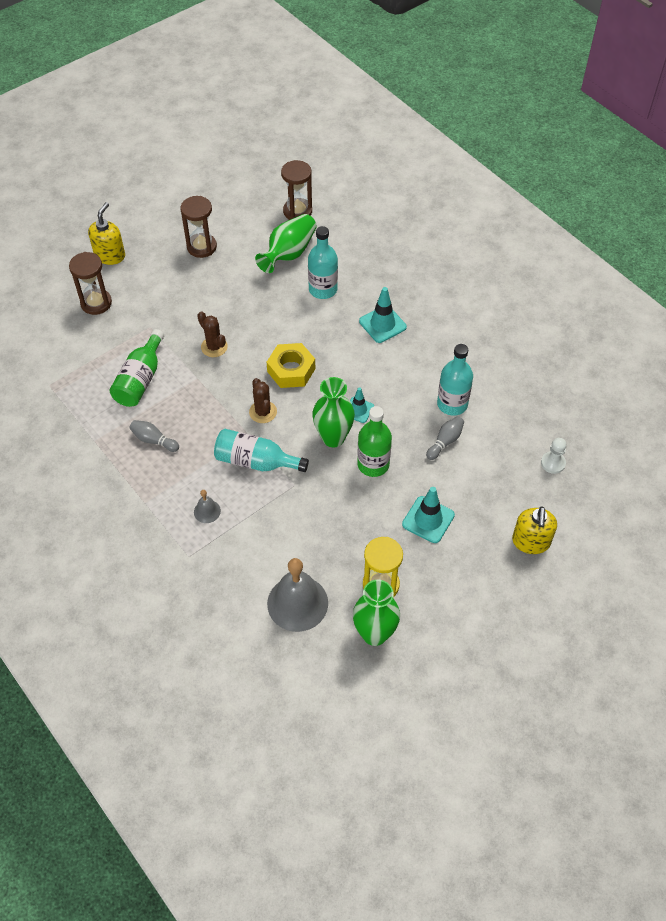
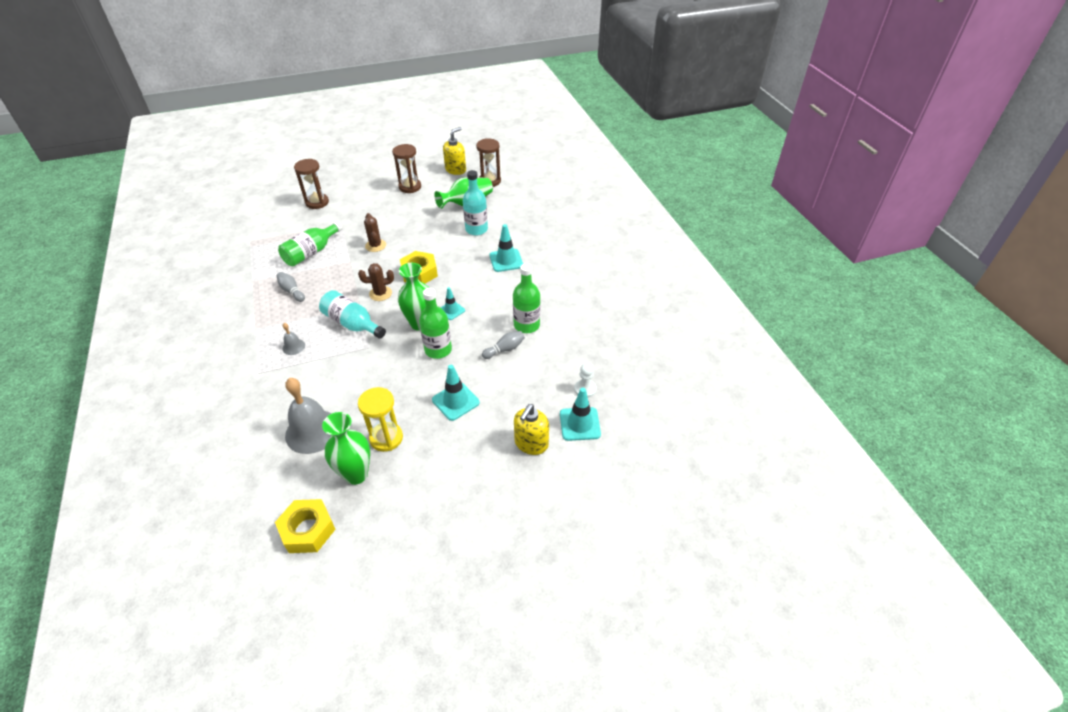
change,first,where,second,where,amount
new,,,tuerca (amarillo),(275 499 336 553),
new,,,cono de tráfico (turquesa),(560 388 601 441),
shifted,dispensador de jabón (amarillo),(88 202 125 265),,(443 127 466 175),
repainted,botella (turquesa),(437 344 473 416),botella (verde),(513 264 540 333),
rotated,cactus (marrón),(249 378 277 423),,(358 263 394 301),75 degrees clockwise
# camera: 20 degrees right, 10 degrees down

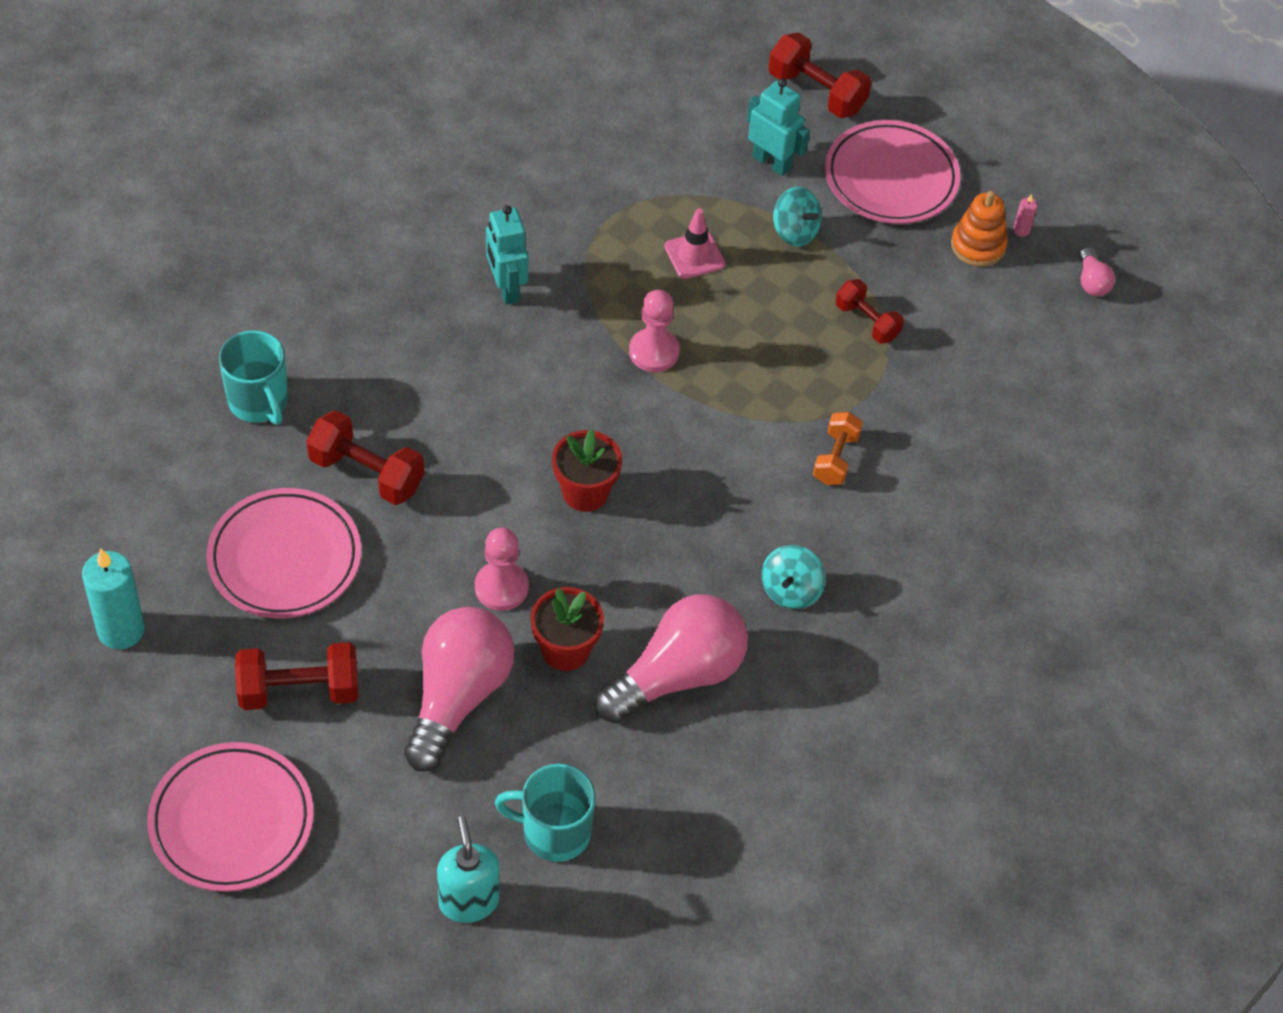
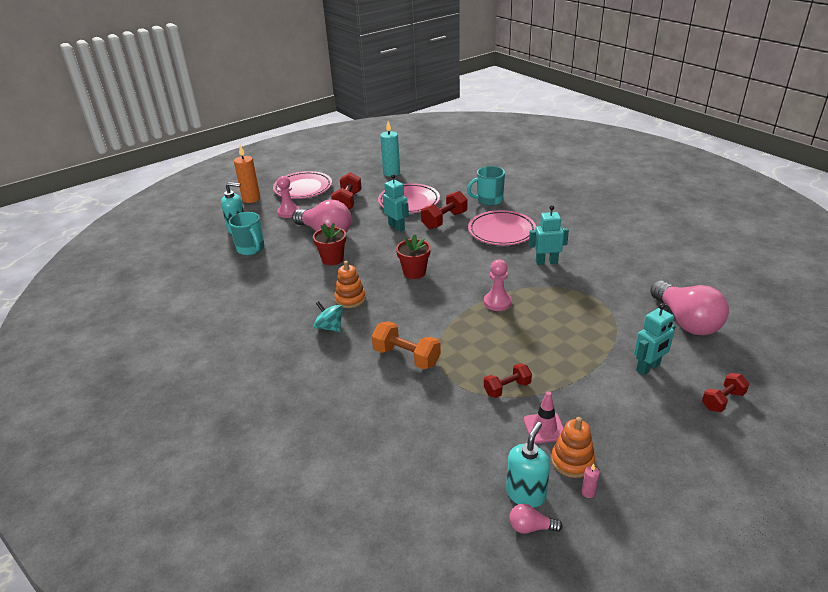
change,first,where,second,where,amount
gone,peonza (turquesa),(773 187 822 246),,,
new,,,vela (naranja),(234 145 260 203),
new,,,juguete apilable (naranja),(334 261 366 308),
new,,,robot (turquesa),(383 174 409 232),
new,,,dispensador de jabón (turquesa),(506 422 550 508),
shifted,peón (rosa),(475 528 529 611),,(277 176 299 218),
shifted,bombilla (rosa),(595 594 748 724),,(650 281 729 335),
shifted,cono de tráfico (rosa),(664 208 725 279),,(524 391 564 444),
shifted,plato (rosa),(825 120 961 224),,(468 210 536 245),
rotated,taza (turquesa),(495 764 596 862),,(229 212 265 255),120 degrees clockwise
scaled,mancuerna (rojo),(768 32 871 118),,(702 373 749 412),x0.66
scaled,mancuerna (naranja),(813 412 863 485),,(372 321 441 369),x1.53
# camera: 110 degrees right, 20 degrees down

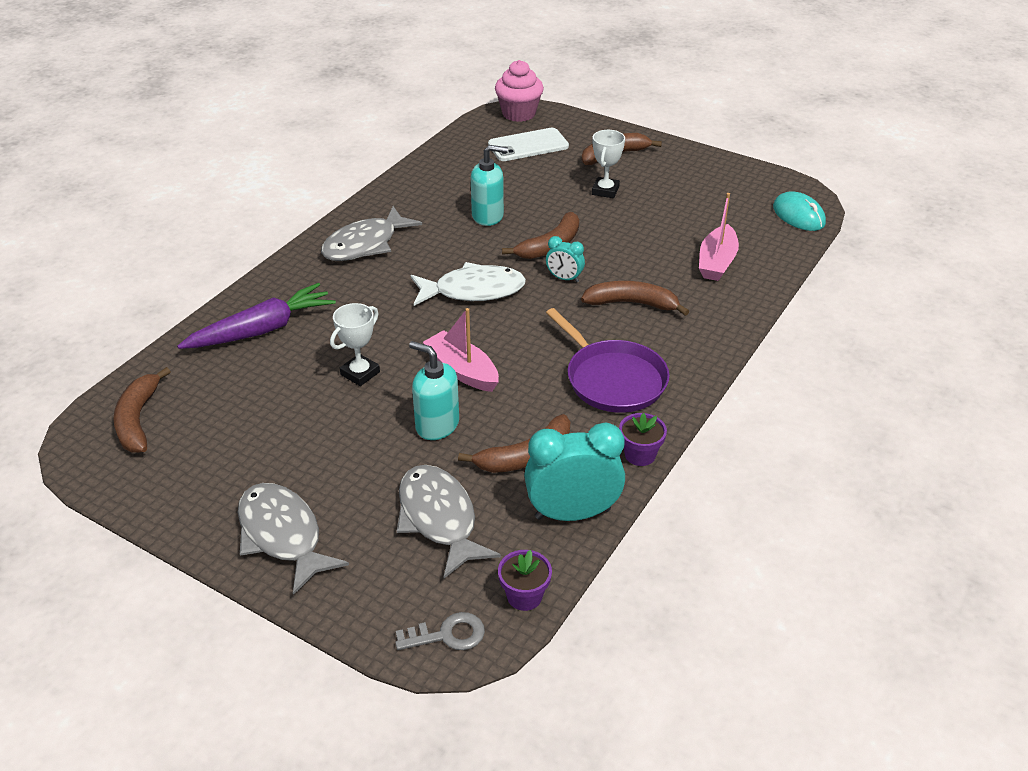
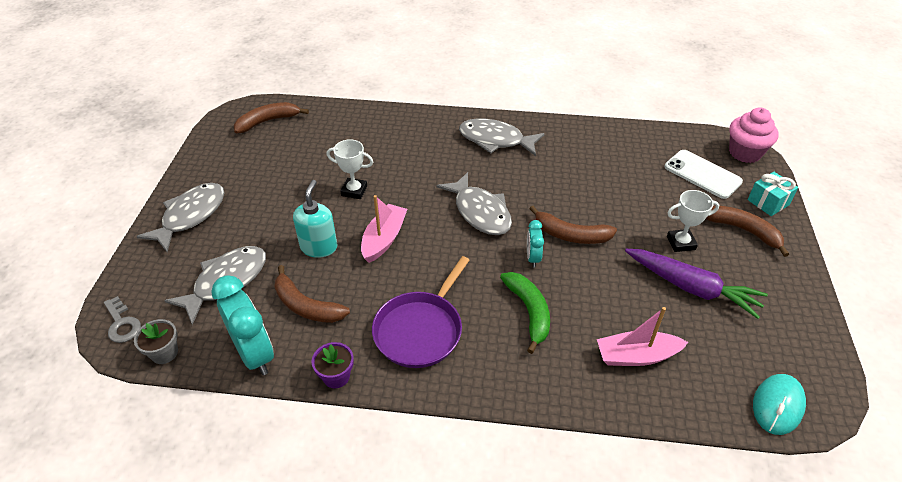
change,first,where,second,where,amount
gone,dispensador de jabón (turquesa),(471 145 508 226),,,
new,,,regalo (turquesa),(748 172 799 216),
shifted,zanahoria (morado),(177 283 336 349),,(625 249 768 319),
repainted,pez (blanco),(411 262 526 306),pez (gris),(436 172 512 235),
repainted,maceta (morado),(498 550 552 611),maceta (gris),(134 319 178 364),
repainted,plátano (marrón),(581 281 689 316),plátano (verde),(500 272 550 354),
# camera: 65 degrees right, 5 degrees up

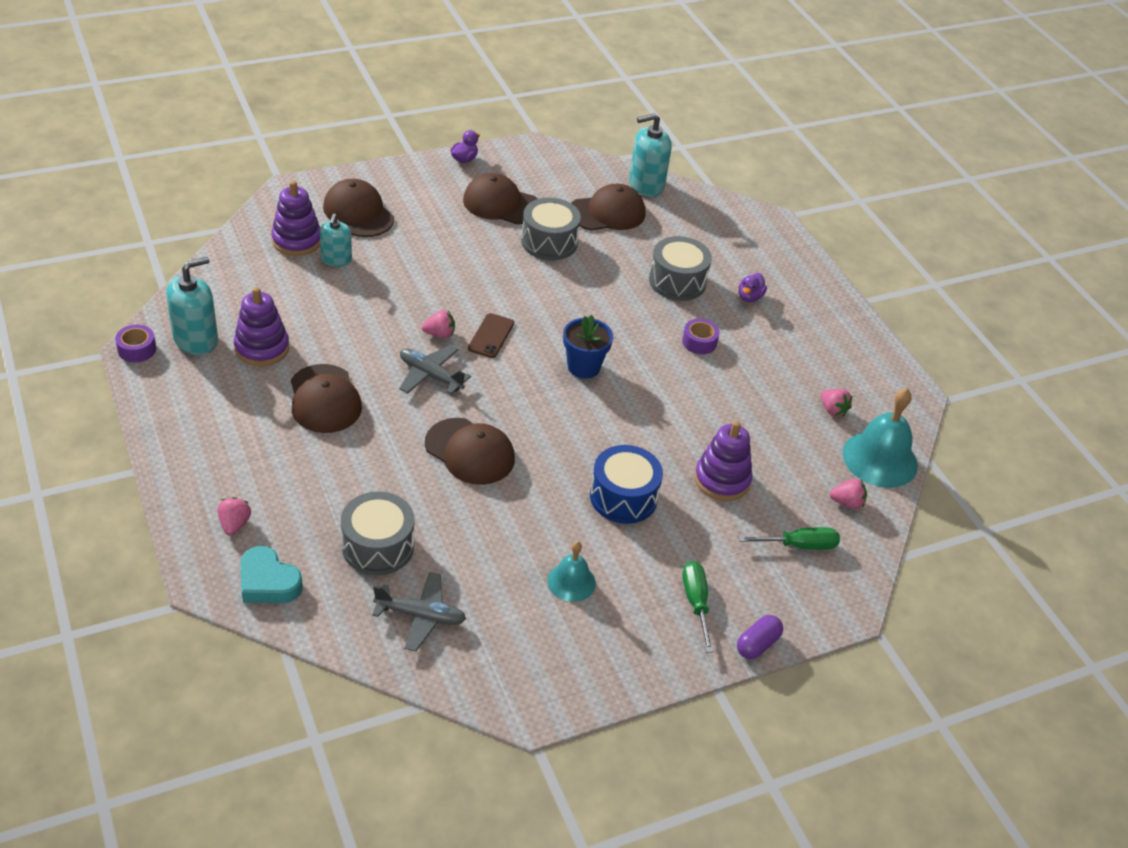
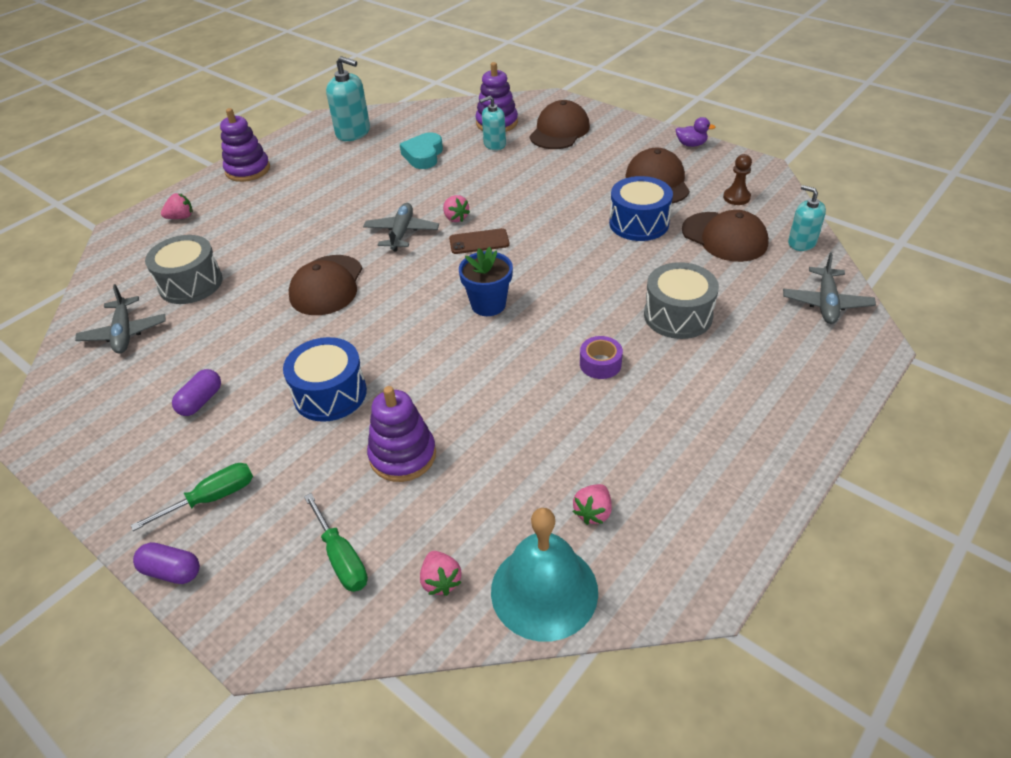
change,first,where,second,where,amount
gone,cinta adhesiva (morado),(115 325 156 363),,,
gone,gorra (marrón),(291 364 362 433),,,
gone,pato (morado),(739 273 767 302),,,
new,,,peón (marrón),(723 154 752 205),
new,,,avión (gris),(783 252 876 324),
shifted,juguete apilable (morado),(234 287 289 366),,(220 108 270 182),
shifted,corazón (turquesa),(241 546 303 603),,(400 132 443 169),
swapped,campana (turquesa),(547 541 596 602),cápsula (morado),(172 369 221 416),
repainted,tambor (gris),(521 198 581 260),tambor (azul),(609 176 673 241),
scaled,dispensador de jabón (turquesa),(629 113 672 197),,(788 185 826 251),x0.64
# camera: 70 degrees right, 0 degrees up

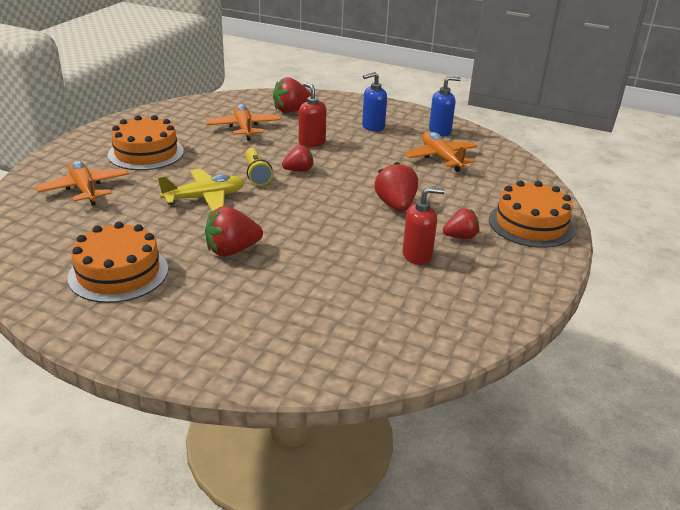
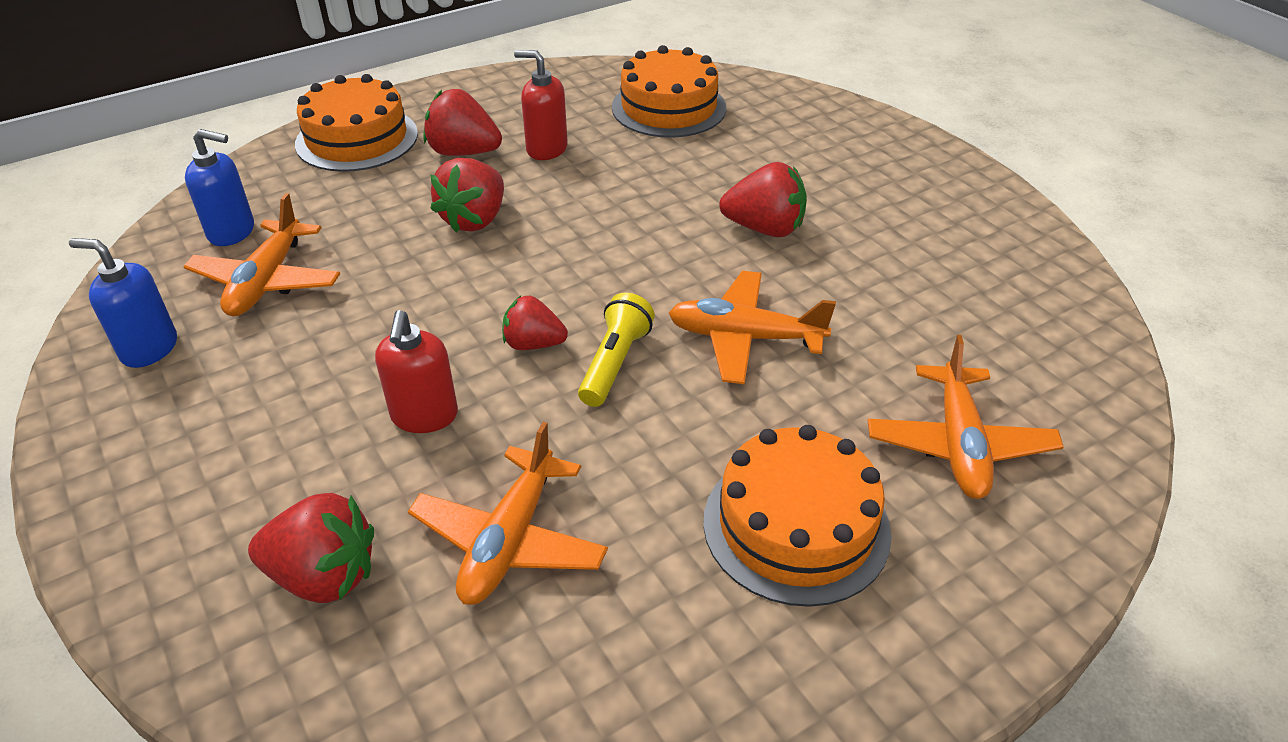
change,first,where,second,where,amount
shifted,tarta (naranja),(68 222 168 303),,(612 45 726 138),
shifted,dispensador de jabón (azul),(362 72 387 132),,(185 129 254 246),
repainted,avión (amarillo),(158 169 245 212),avión (naranja),(669 271 836 384),
scaled,fresa (rojo),(443 208 480 239),,(423 89 502 156),x1.51
# camera: 145 degrees left, 10 degrees up

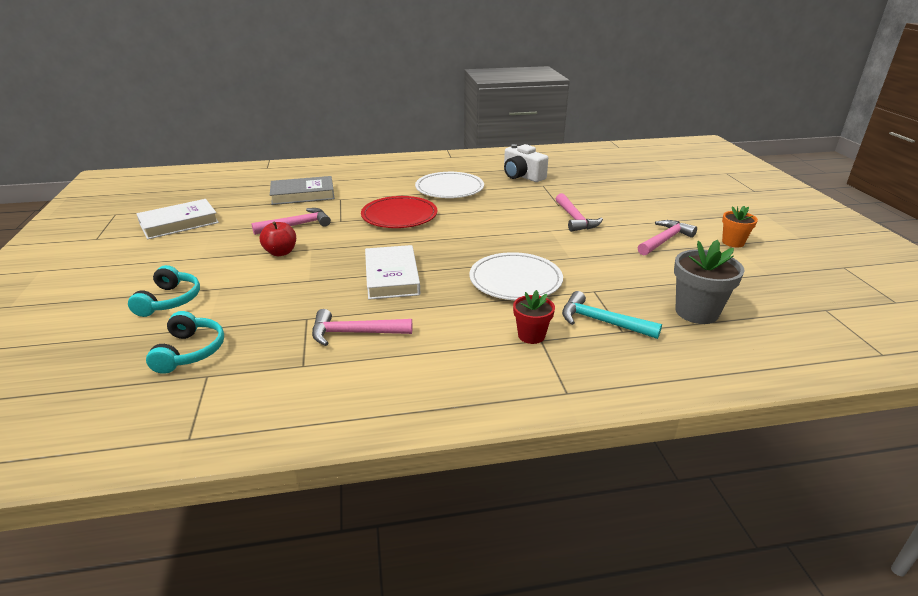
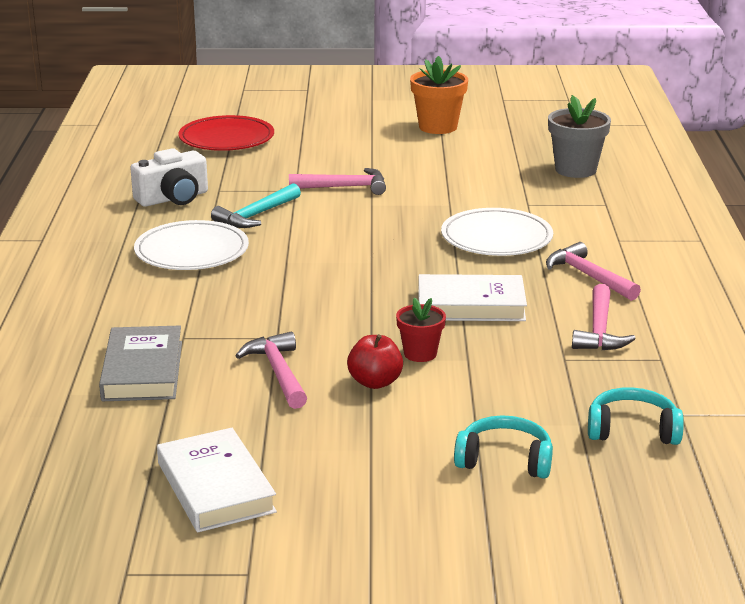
change,first,where,second,where,amount
shifted,plato (rojo),(361 196 437 228),,(178 115 274 151),
shifted,maceta (rojo),(513 290 555 344),,(396 297 446 362),
shifted,martillo (turquesa),(562 291 662 339),,(211 183 301 228),
shifted,martillo (rosa),(638 220 697 255),,(546 242 641 301),
scaled,maceta (naranja),(722 206 758 247),,(410 56 468 134),x1.63
# camera: 80 degrees left, 5 degrees down

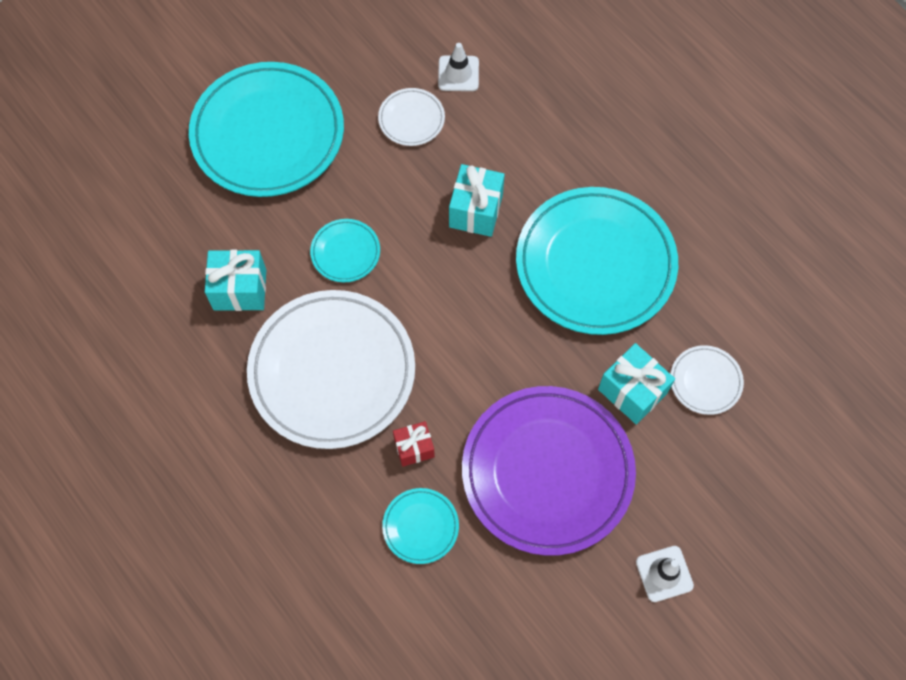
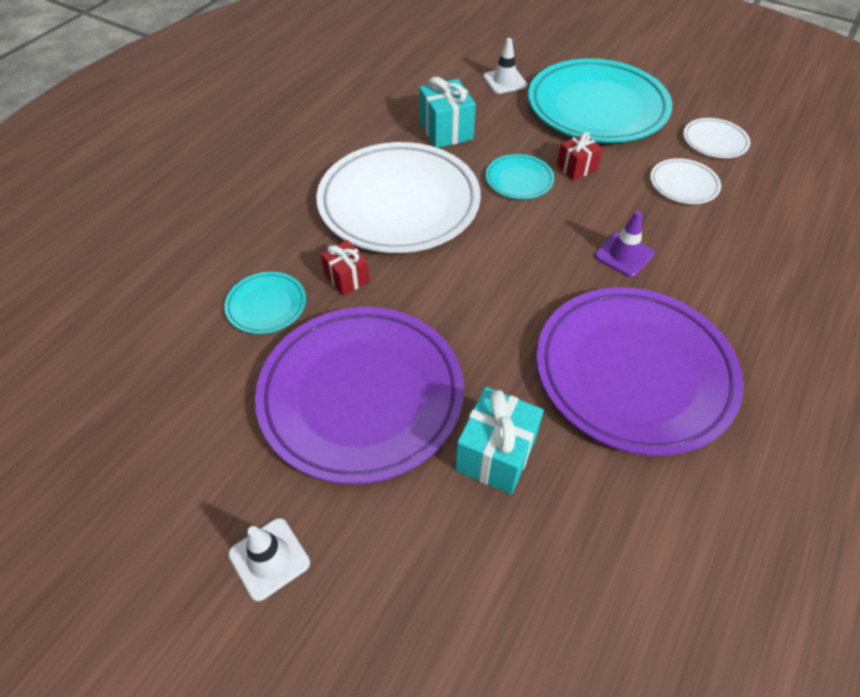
change,first,where,second,where,amount
new,,,regalo (rojo),(557 132 602 180),
shifted,cono de tráfico (blanco),(438 43 479 91),,(483 38 527 94),
shifted,plato (blanco),(670 345 744 415),,(683 118 750 158),
swapped,regalo (turquesa),(449 164 505 237),cono de tráfico (morado),(595 211 654 277),
repainted,plato (turquesa),(516 187 678 335),plato (morado),(536 287 744 456),
# camera: 70 degrees right, 15 degrees down

